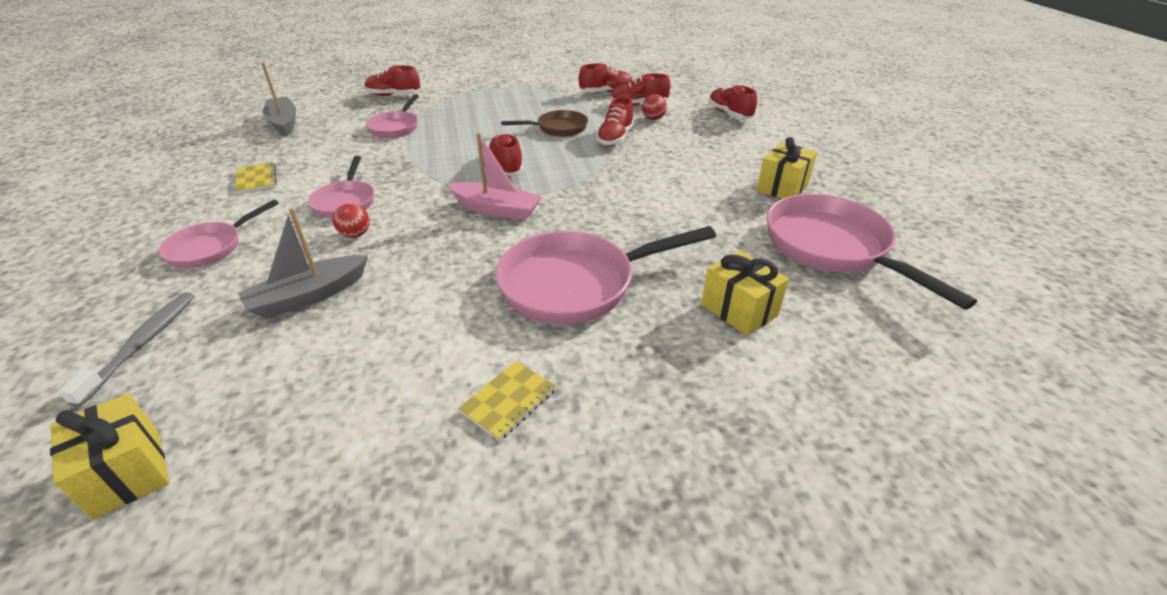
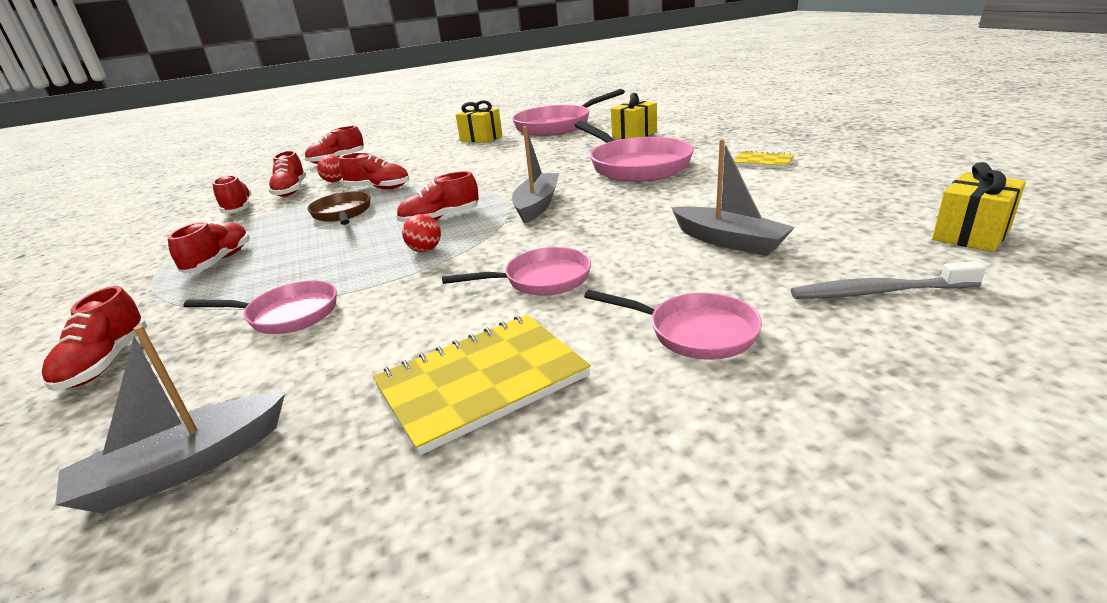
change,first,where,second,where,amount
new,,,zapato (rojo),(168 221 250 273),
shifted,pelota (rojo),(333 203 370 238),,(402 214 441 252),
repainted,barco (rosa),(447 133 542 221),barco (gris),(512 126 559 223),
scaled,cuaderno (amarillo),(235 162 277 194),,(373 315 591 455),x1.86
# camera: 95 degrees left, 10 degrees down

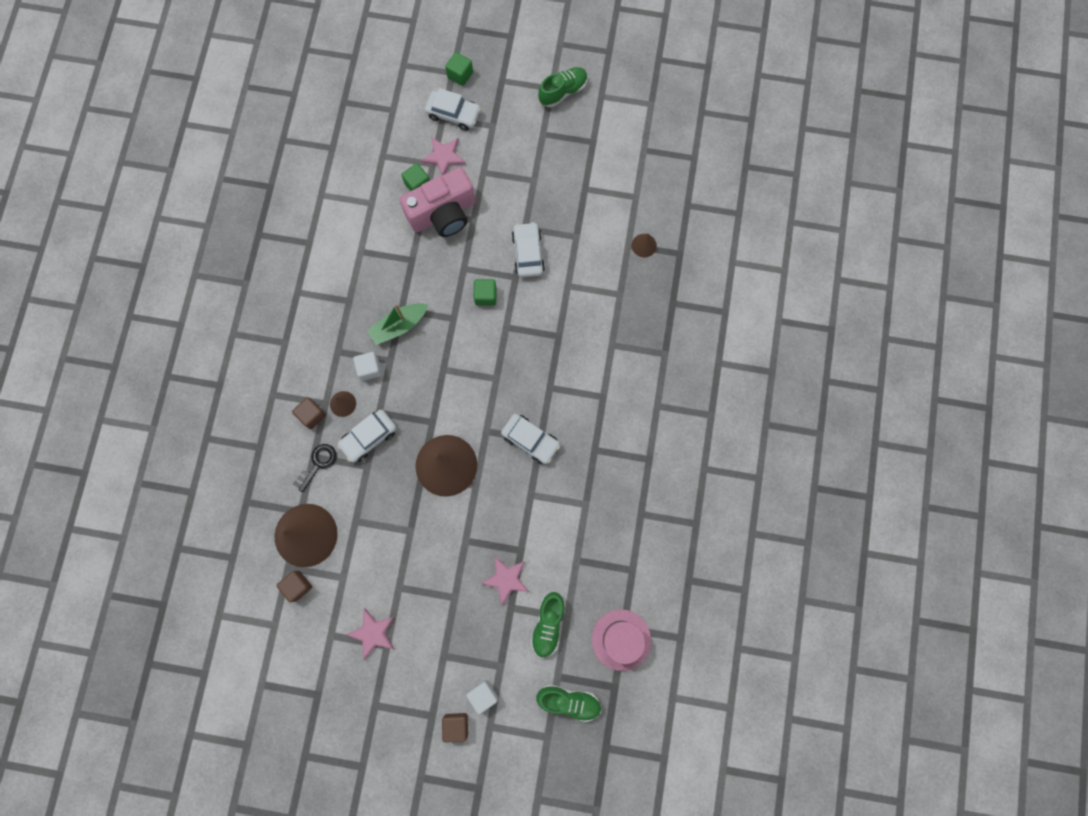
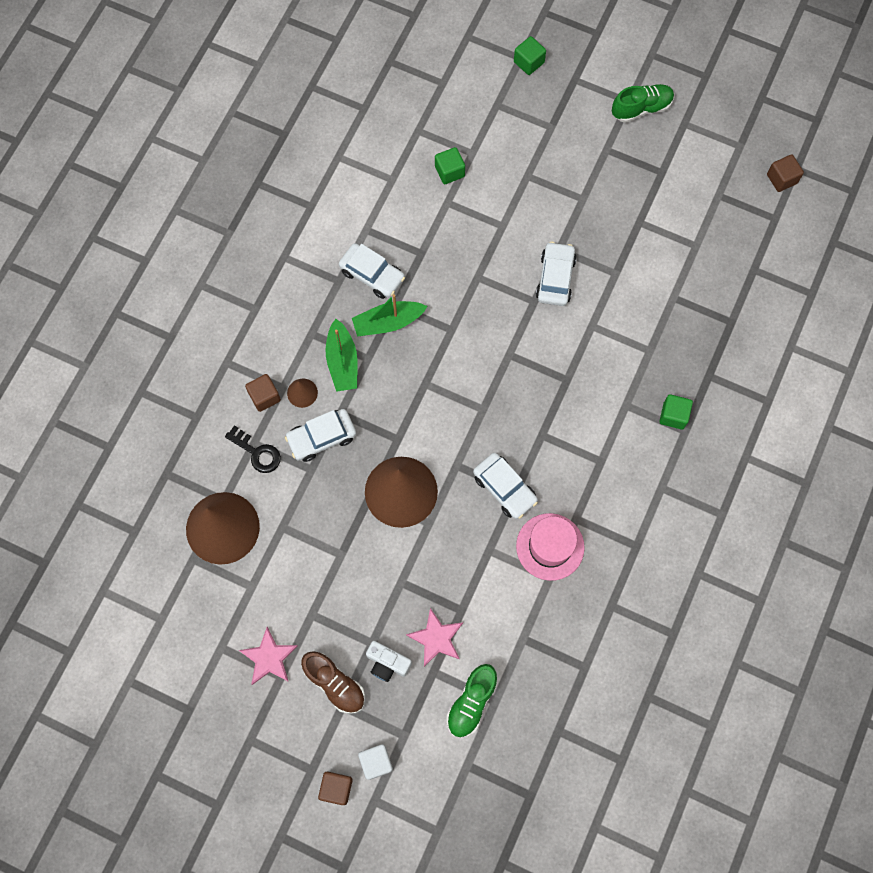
change,first,where,second,where,amount
gone,cámara (rosa),(399 167 476 237),,,
gone,estrella (rosa),(421 137 466 176),,,
gone,zapato (verde),(536 684 601 722),,,
gone,cono (marrón),(632 233 657 257),,,
new,,,zapato (marrón),(301 651 365 714),
new,,,cámara (blanco),(366 641 412 682),
shifted,cubo (marrón),(276 571 312 602),,(767 154 804 192),
shifted,coche (blanco),(425 88 481 131),,(339 243 405 299),
shifted,cubo (verde),(474 279 497 306),,(659 394 693 429),
shifted,sombrero (rosa),(592 609 651 671),,(516 513 585 581),
swapped,cubo (blanco),(353 352 382 381),barco (verde),(326 319 358 392),
rotated,llave (negro),(293 444 337 492),,(225 425 281 473),75 degrees clockwise
# camera: 15 degrees right, 5 degrees down

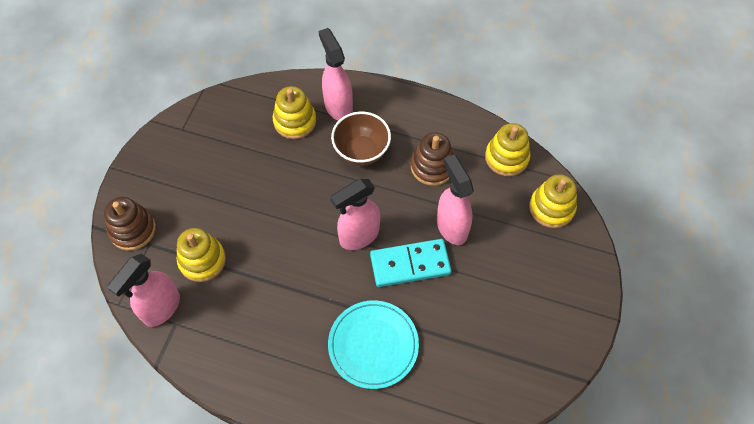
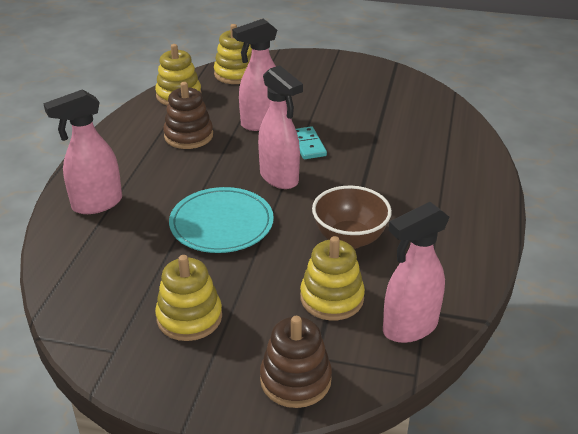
change,first,where,second,where,amount
shifted,juguete apilable (amarillo),(273 86 316 139),,(155 255 222 341),
shifted,plato (turquesa),(328 300 419 389),,(169 187 274 253),
shifted,cuenco (marrón),(331 111 391 166),,(312 186 392 249),
rotated,pulverizador (rosa),(107 254 180 327),,(383 202 450 343),120 degrees clockwise
scaled,ficha de dominó (turquesa),(370 239 451 287),,(296 126 327 159),x0.62
# camera: 95 degrees left, 25 degrees down

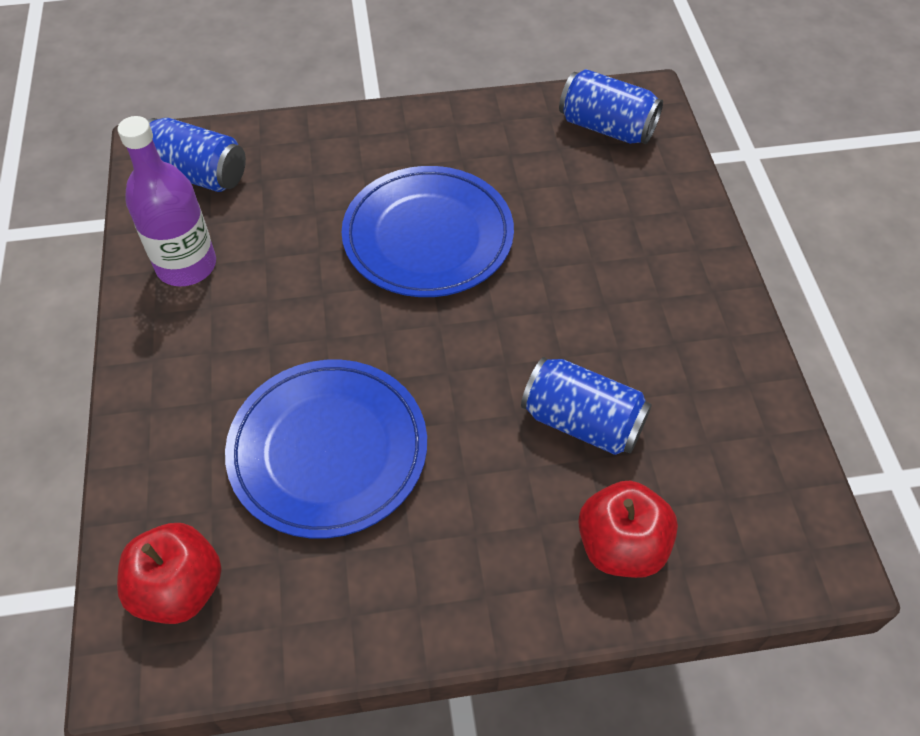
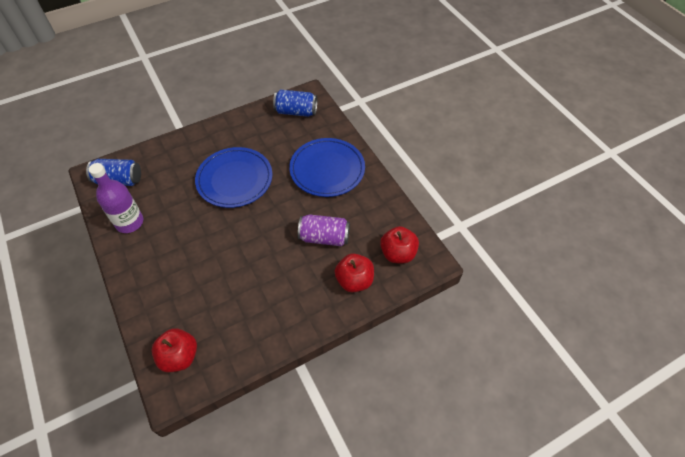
change,first,where,second,where,amount
new,,,manzana (rojo),(380 226 419 263),
shifted,plato (azul),(225 360 427 539),,(289 138 365 197),
repainted,lata (azul),(521 357 652 455),lata (morado),(298 214 350 246),
# camera: 20 degrees left, 0 degrees up

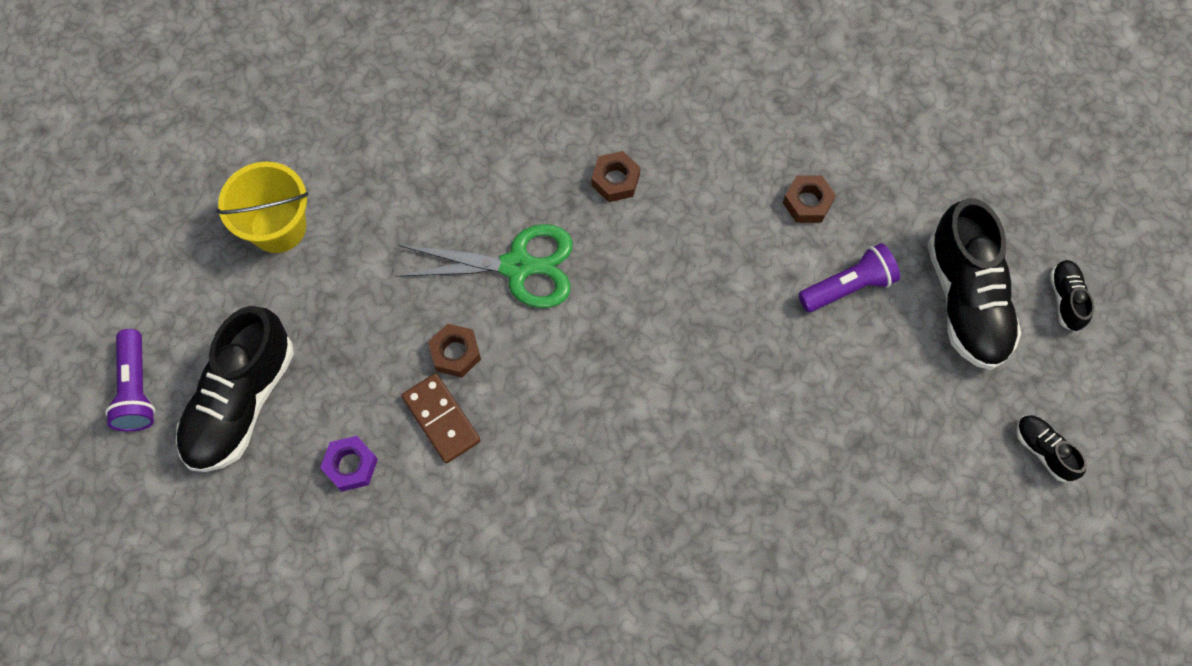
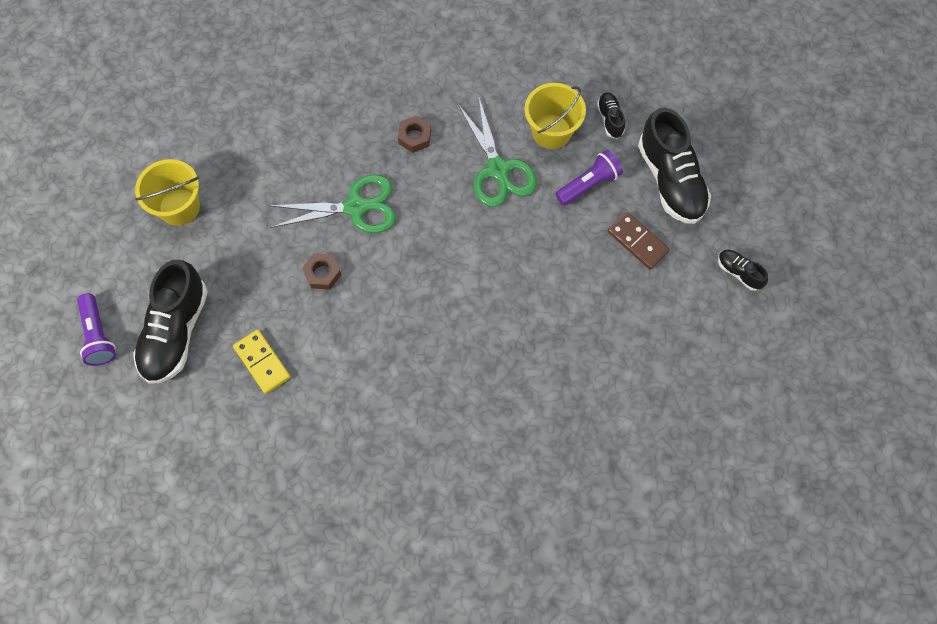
change,first,where,second,where,amount
new,,,tijeras (verde),(458 95 537 207),
shifted,ficha de dominó (marrón),(401 373 481 463),,(608 212 670 269),
shifted,zapato (negro),(1050 260 1094 332),,(597 92 625 138),
swapped,tuerca (morado),(320 436 378 491),ficha de dominó (amarillo),(233 330 291 394),
swapped,tuerca (marrón),(783 175 836 223),balde (amarillo),(525 83 586 149),
# camera: 10 degrees left, 0 degrees up

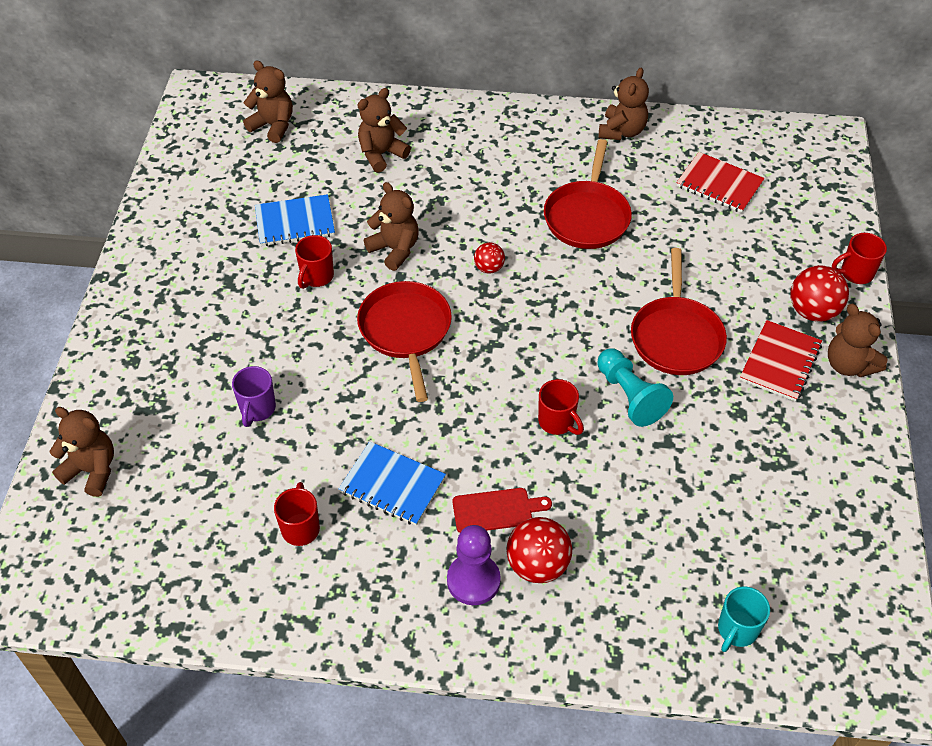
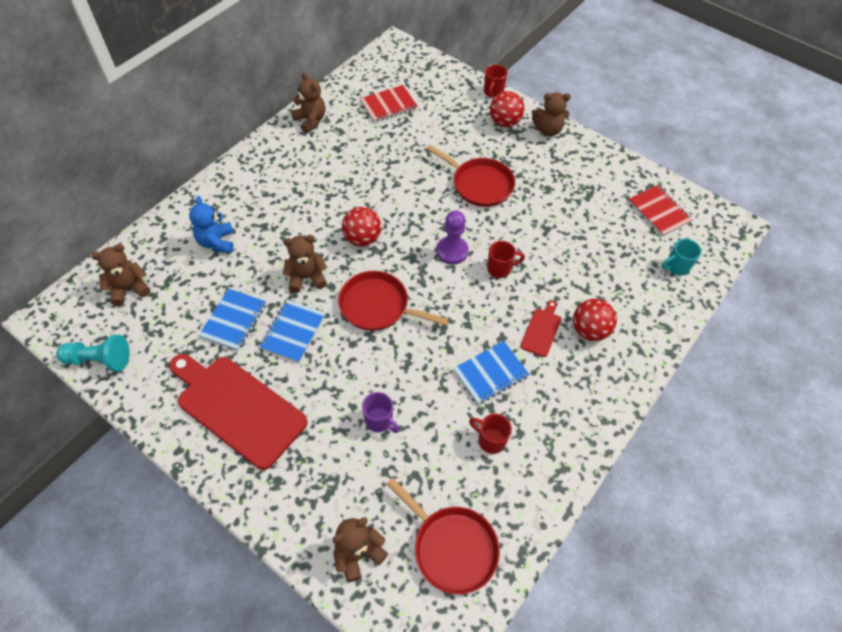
change,first,where,second,where,amount
new,,,tabla de cortar (rojo),(169 354 308 470),
shifted,peón (morado),(447 525 501 605),,(436 210 469 264),
shifted,sartén (rojo),(544 139 632 249),,(386 478 500 594),
shifted,peón (turquesa),(597 349 673 427),,(56 335 129 371),
shifted,cuaderno (rojo),(740 320 822 402),,(628 185 693 237),
swapped,taza (rojo),(295 235 334 289),cuaderno (azul),(260 299 325 363),
repainted,osito (marrón),(358 88 411 173),osito (azul),(189 196 234 253),
rotated,taza (turquesa),(718 586 770 652),,(662 239 701 276),90 degrees clockwise
scaled,pelota (rojo),(474 242 505 274),,(342 207 381 247),x1.74
# camera: 60 degrees left, 5 degrees up

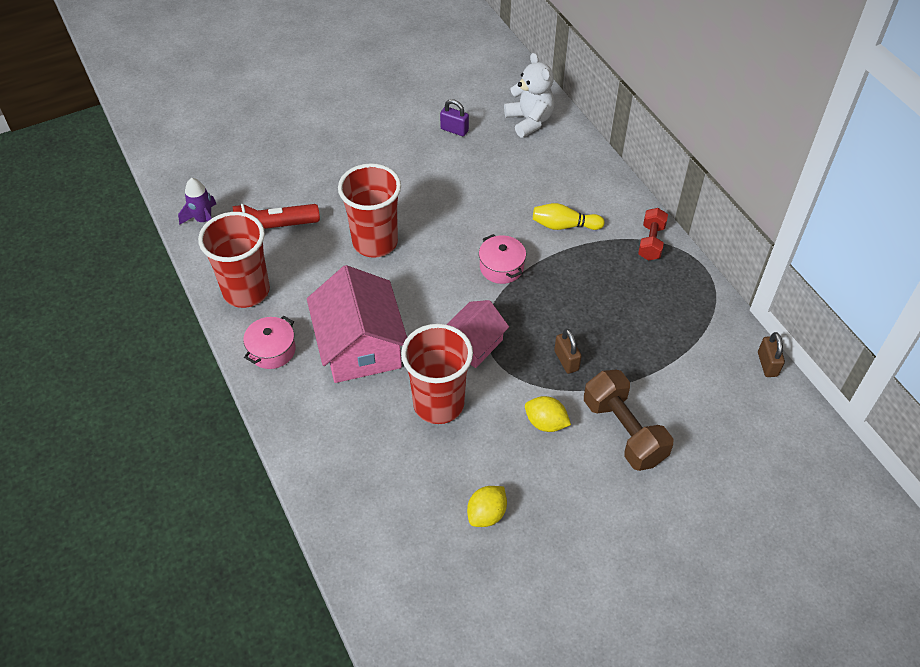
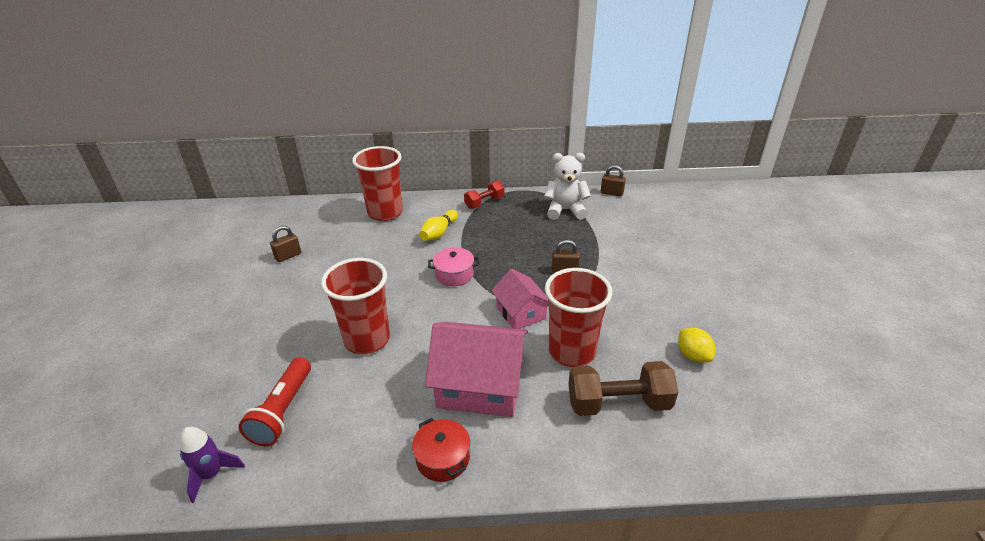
change,first,where,second,where,amount
gone,limón (amarillo),(525 396 571 432),,,
shifted,vaso (rojo),(198 212 270 308),,(352 146 403 221),
shifted,osito (blanco),(504 53 555 138),,(544 153 591 220),
shifted,mancuerna (marrón),(584 370 673 471),,(568 361 678 416),
repainted,olla (rosa),(243 316 296 369),olla (rojo),(412 418 470 482),
repainted,candado (morado),(440 99 469 136),candado (marrón),(270 226 301 262),
rotated,mancuerna (rojo),(638 208 668 261),,(464 181 504 209),75 degrees counterclockwise
# camera: 65 degrees left, 15 degrees down

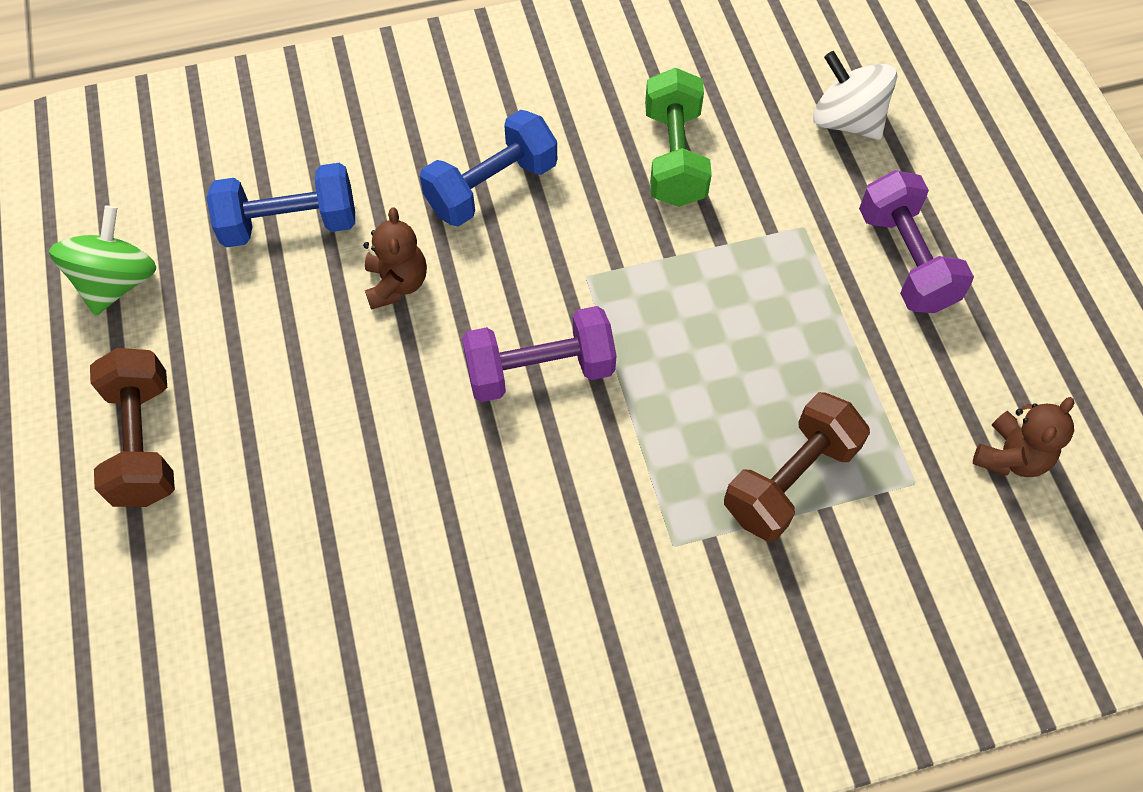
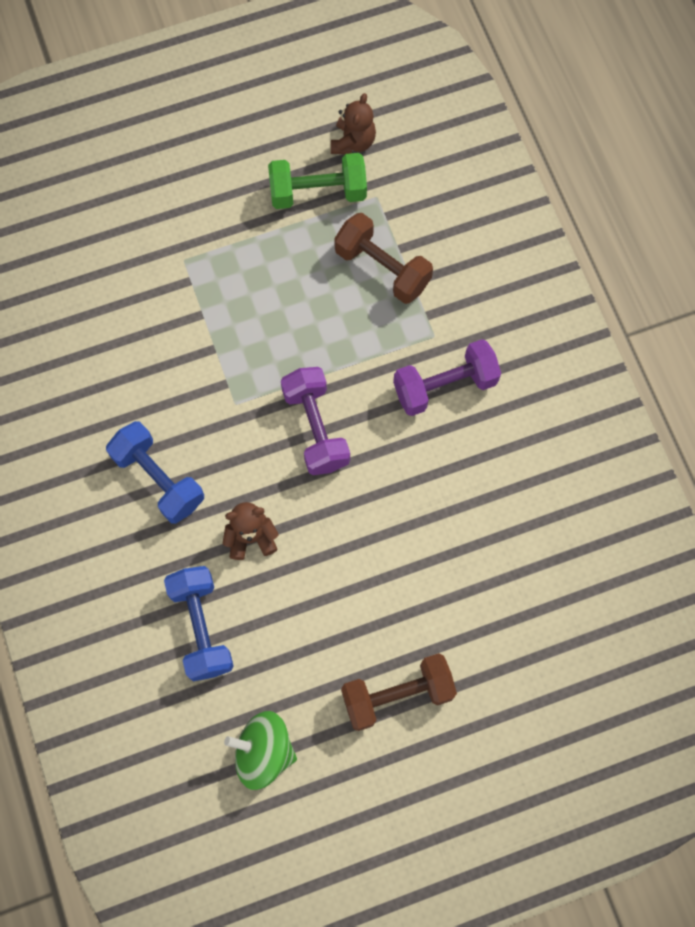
change,first,where,second,where,amount
gone,peonza (blanco),(813 51 897 140),,,
shifted,mancuerna (verde),(645 68 712 207),,(268 153 367 209),
shifted,mancuerna (morado),(859 170 974 313),,(393 339 501 416),
rotated,osito (marrón),(973 397 1074 477),,(331 93 376 154),75 degrees clockwise
# camera: 95 degrees left, 10 degrees up

